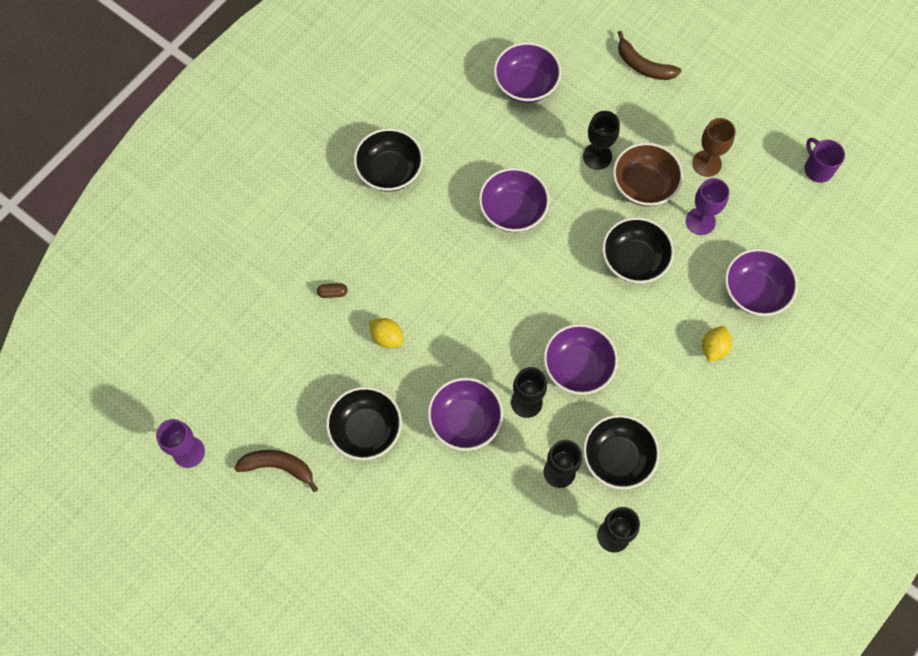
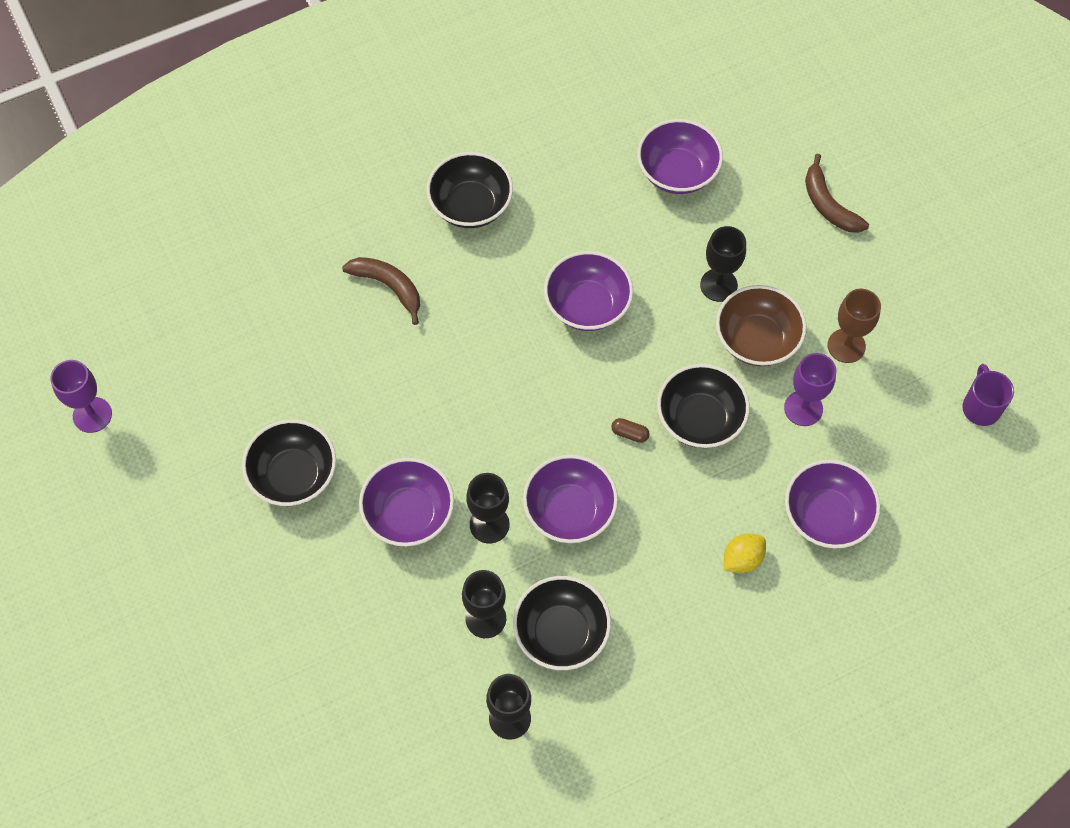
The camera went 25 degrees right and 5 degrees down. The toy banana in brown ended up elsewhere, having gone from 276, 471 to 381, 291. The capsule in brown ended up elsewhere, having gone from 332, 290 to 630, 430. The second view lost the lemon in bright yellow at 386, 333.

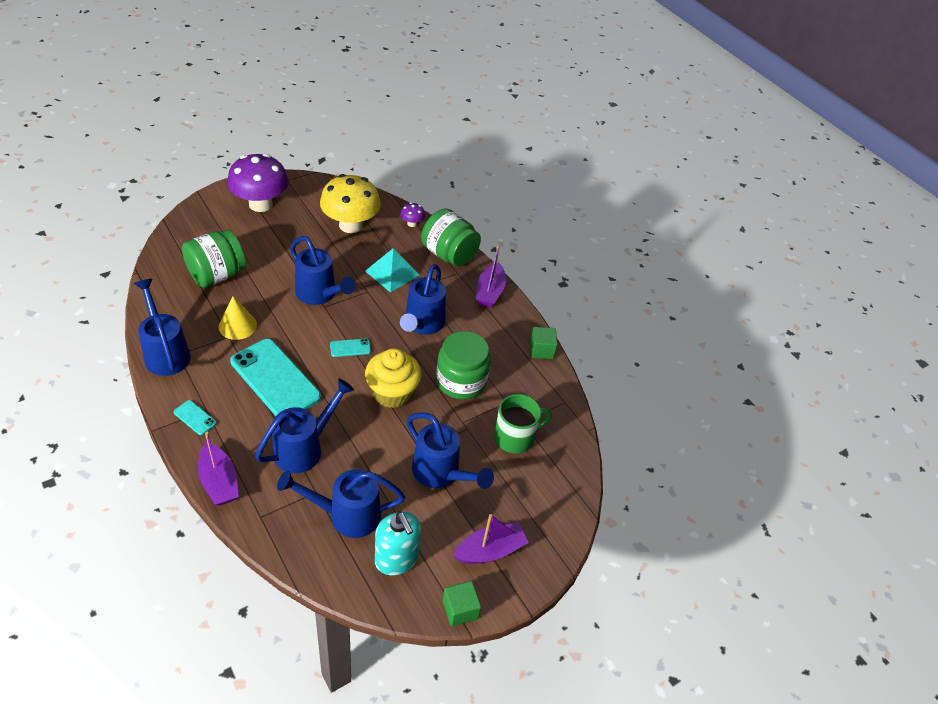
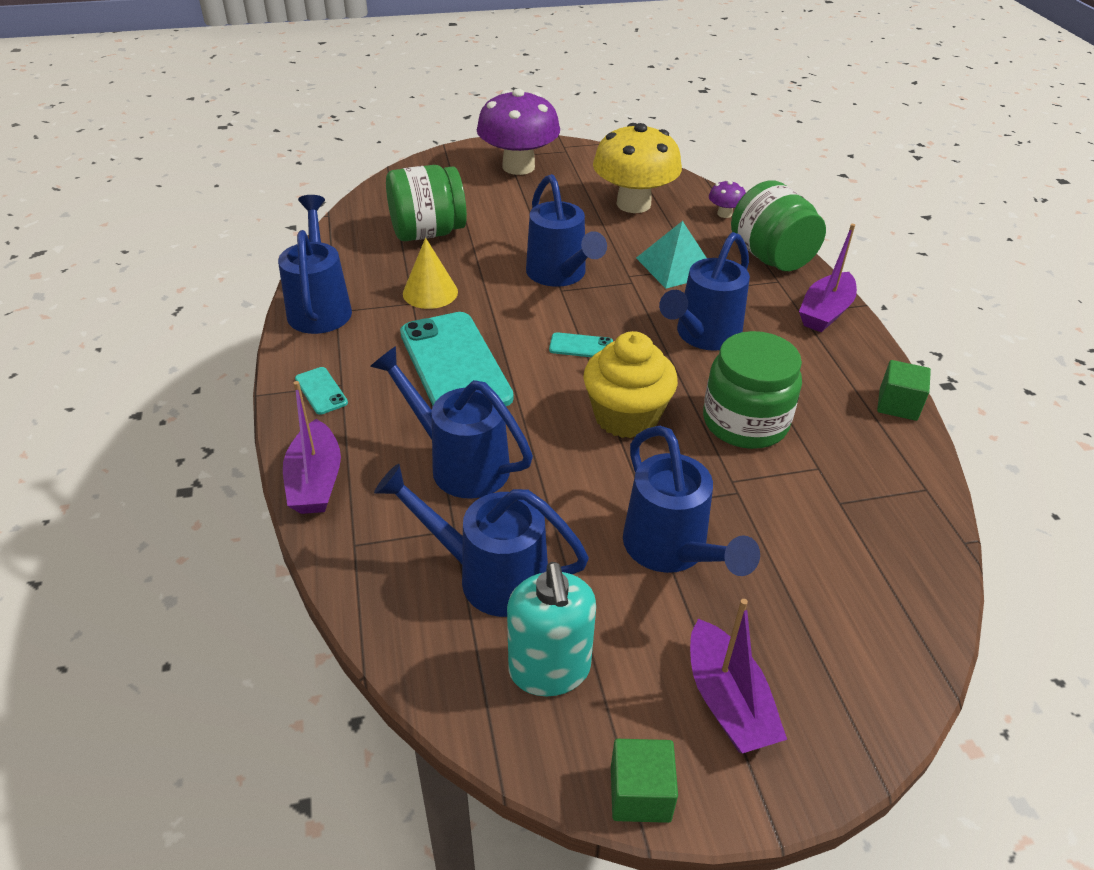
The camera went 25 degrees right and 5 degrees down. The sprinkling can in blue at 304, 426 ended up facing another way, 120 degrees counterclockwise from before. The toy boat in royal purple at 491, 539 ended up facing another way, 75 degrees clockwise from before. The second view lost the coffee mug in leaf-green at 523, 423.

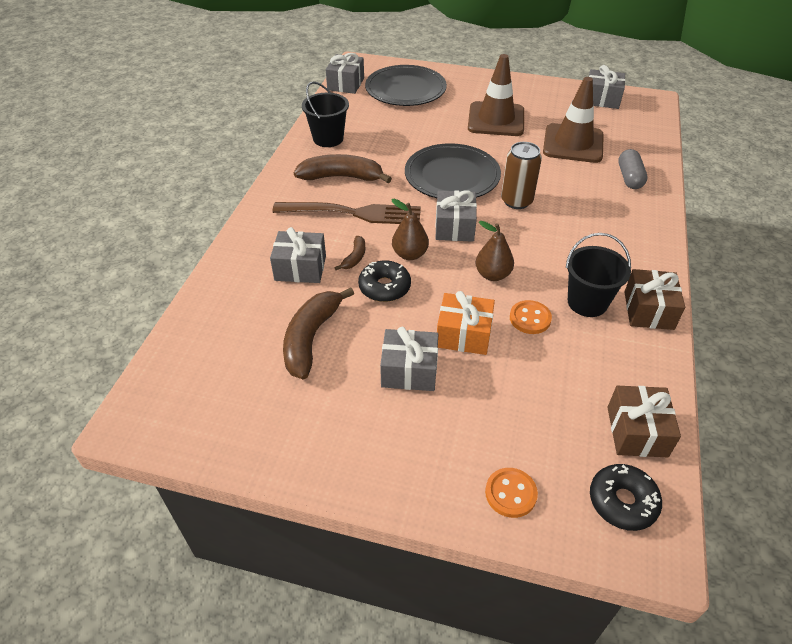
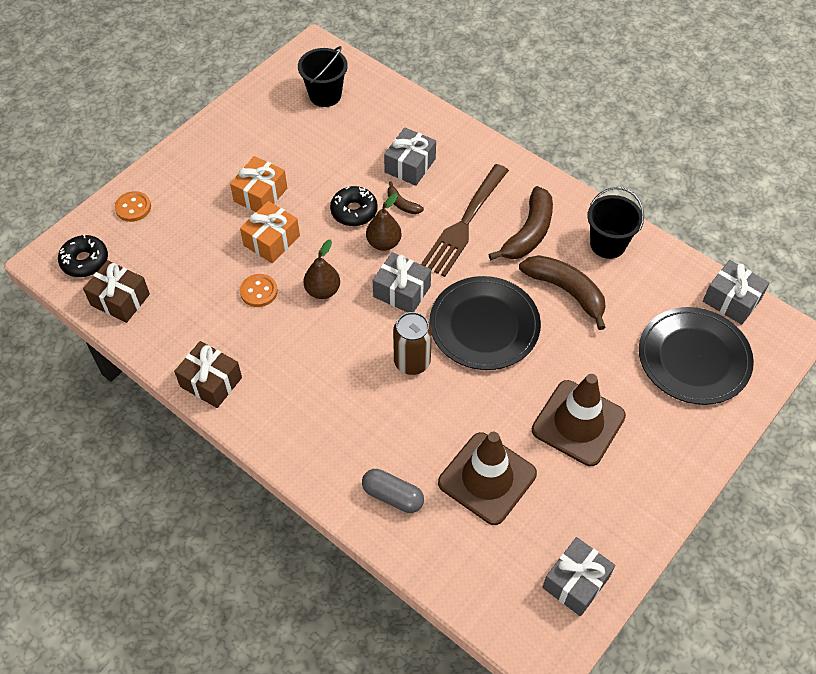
The camera went 115 degrees right and 10 degrees up. What was the present in ash-grey at 409, 359 turned into the present in orange at 258, 184. The pail in ebony ended up elsewhere, having gone from 598, 275 to 323, 76. The toy banana in brown ended up elsewhere, having gone from 318, 333 to 562, 292.

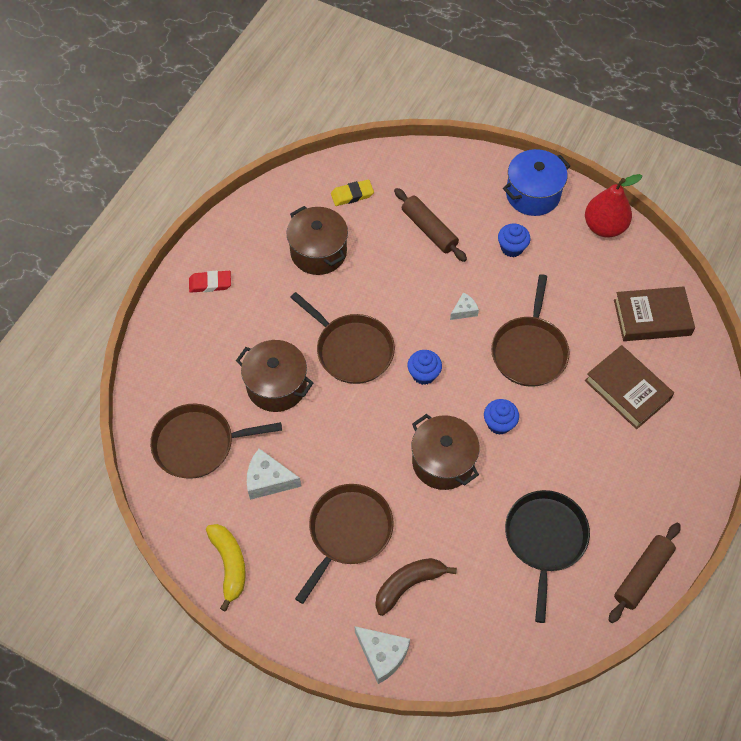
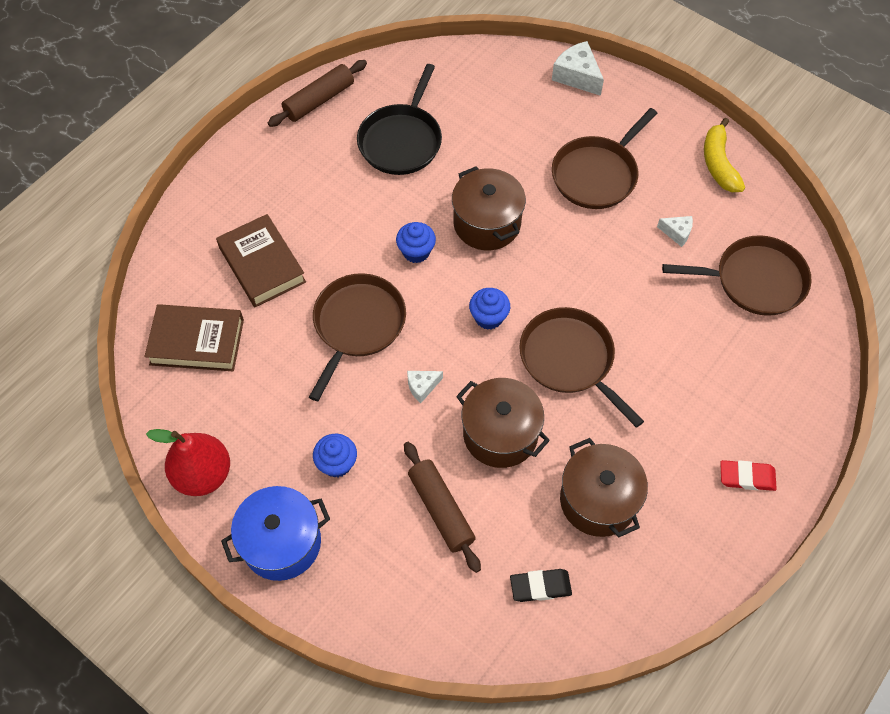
The camera went 170 degrees left and 0 degrees up. The stockpot in brown ended up elsewhere, having gone from 274, 376 to 503, 423. What was the gum eraser in bright yellow at 352, 193 turned into the gum eraser in ebony at 541, 585. The size of the piece of cheese in snow-white at 274, 474 changed by a factor of 0.58. The second view lost the toy banana in brown at 416, 587.

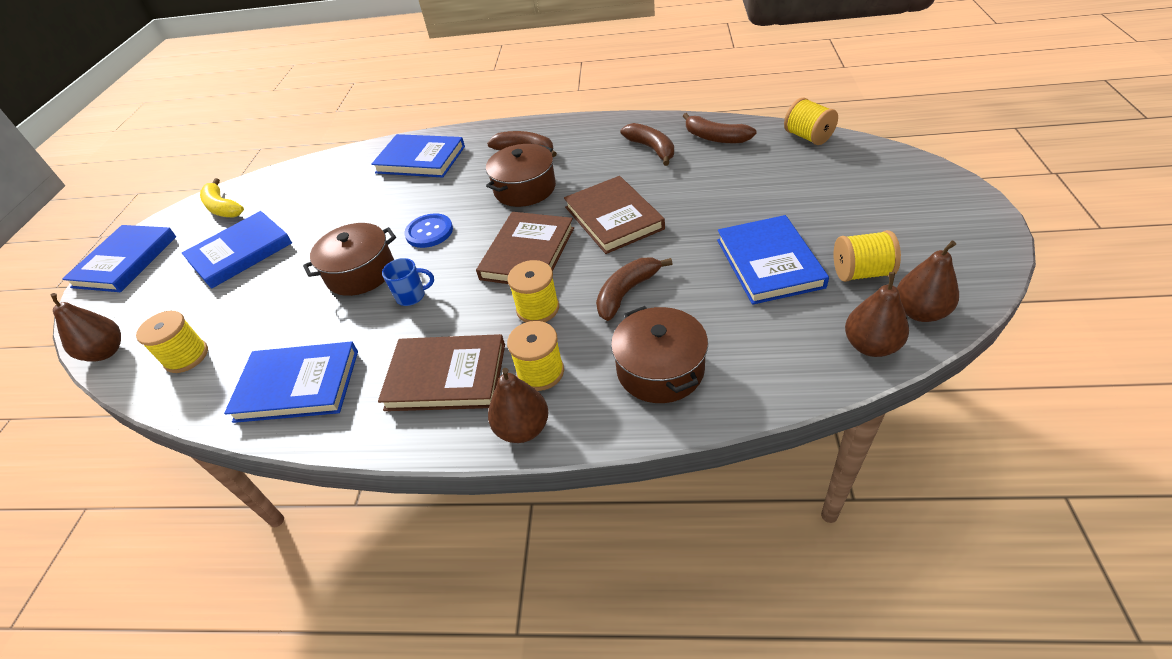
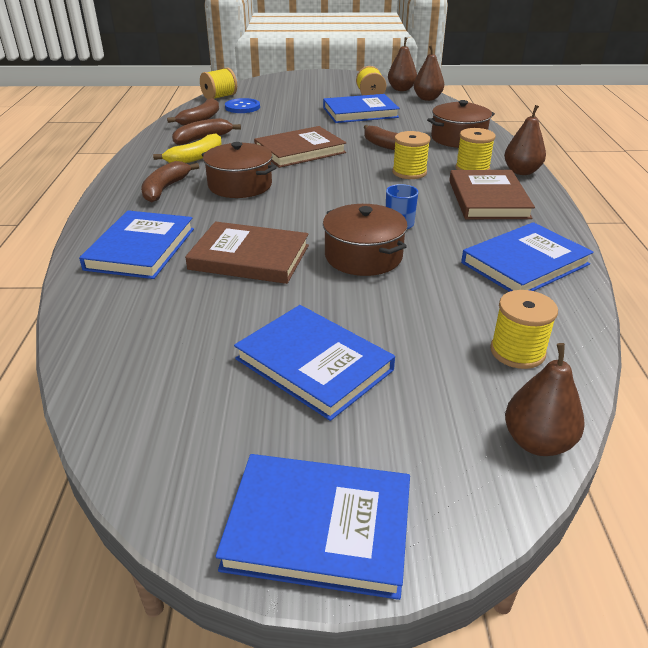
The camera went 100 degrees left and 10 degrees down. The toy banana in bright yellow ended up elsewhere, having gone from 222, 197 to 187, 148. The hardback in brown ended up elsewhere, having gone from 525, 248 to 247, 253. The button in blue ended up elsewhere, having gone from 428, 230 to 242, 105. The hardback in blue at 291, 382 ended up facing another way, 60 degrees clockwise from before.

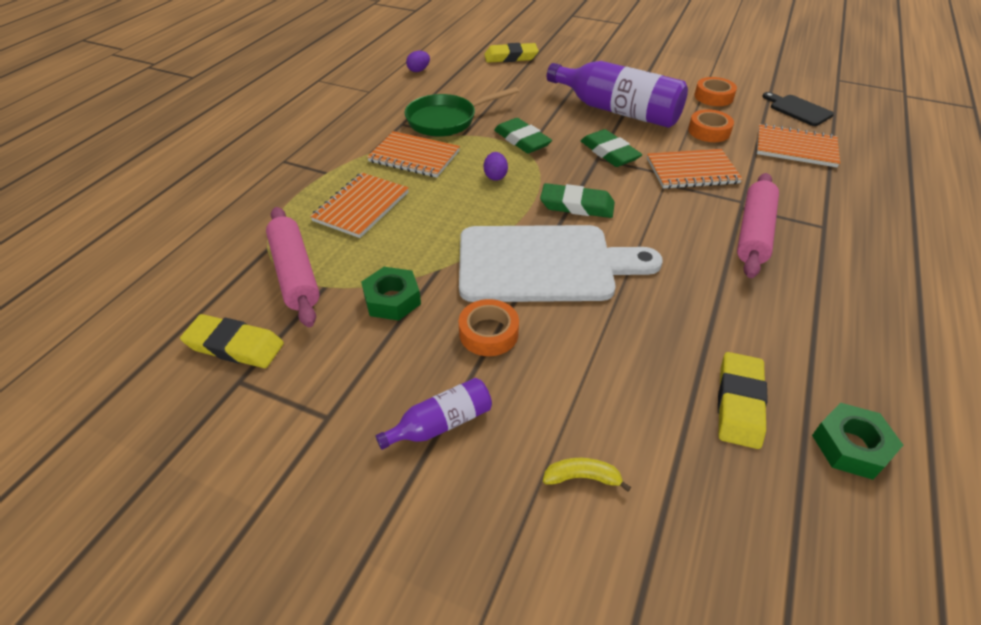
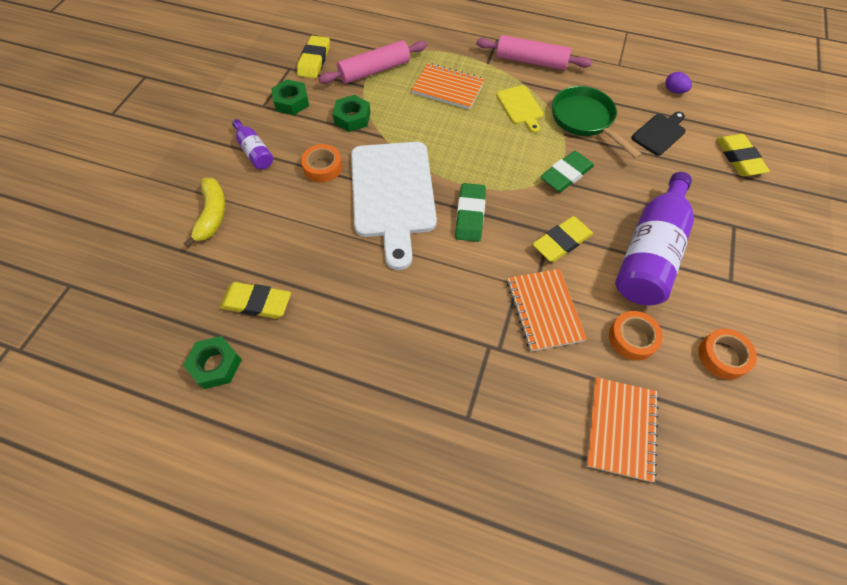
The camera went 85 degrees right and 15 degrees up. The size of the toy banana in bright yellow at 587, 475 changed by a factor of 1.71. The second view gained the hexagon nut in leaf-green at 290, 97. The dough roller in rose-pink ended up elsewhere, having gone from 758, 225 to 534, 52. Where the notebook in orange stood at 413, 154, the bread board in bright yellow came to stand at 519, 109. What was the gum eraser in leaf-green at 611, 148 turned into the gum eraser in bright yellow at 562, 239. The bread board in ebony ended up elsewhere, having gone from 798, 109 to 658, 134. The second view lost the toy egg in royal purple at 496, 166.

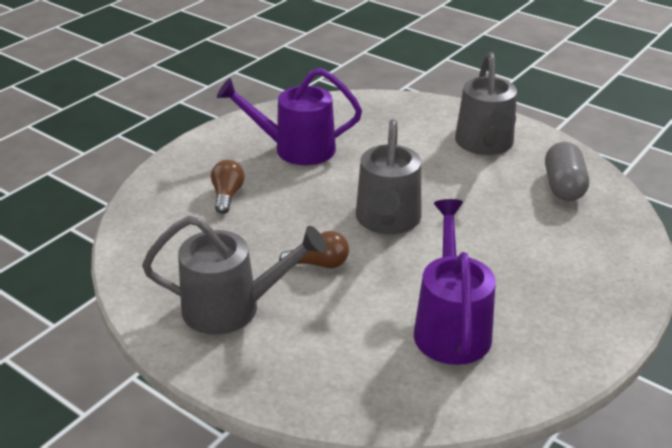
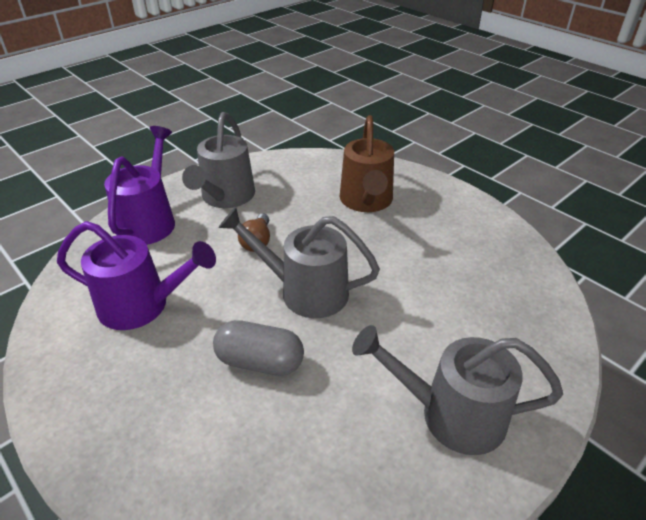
The camera went 100 degrees right and 5 degrees up. The sprinkling can in royal purple ended up elsewhere, having gone from 289, 116 to 139, 185. The capsule in ash-grey ended up elsewhere, having gone from 567, 171 to 258, 348. Where the bulb in brown stood at 228, 187, the sprinkling can in brown came to stand at 367, 163.

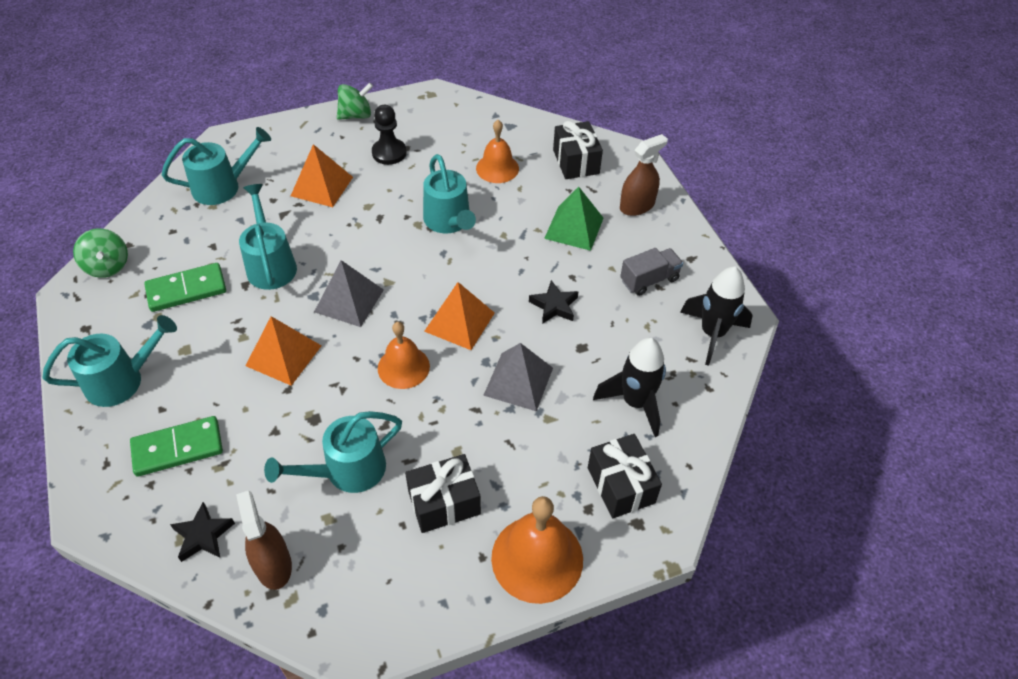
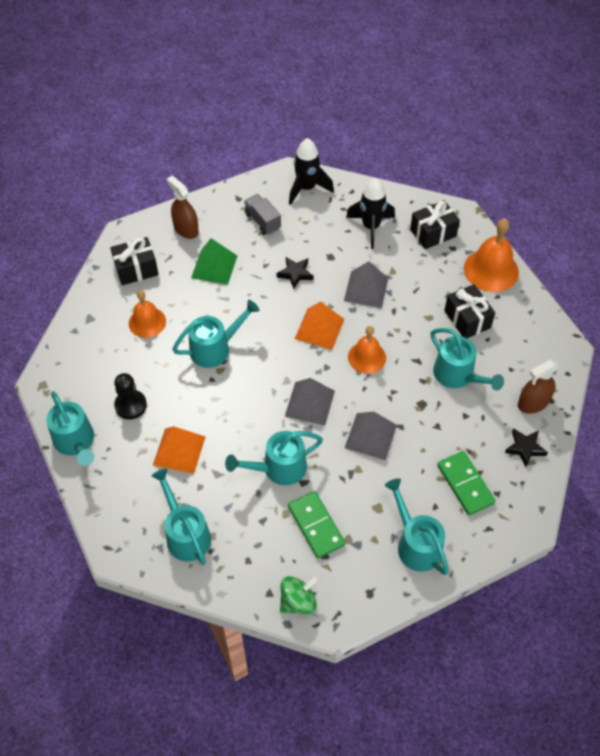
The camera went 95 degrees left and 5 degrees up. Where the whirligig in leaf-green stood at 355, 101, the sprinkling can in aqua came to stand at 70, 428. What was the pyramid shape in orange at 283, 351 turned into the pyramid shape in ash-grey at 371, 436.

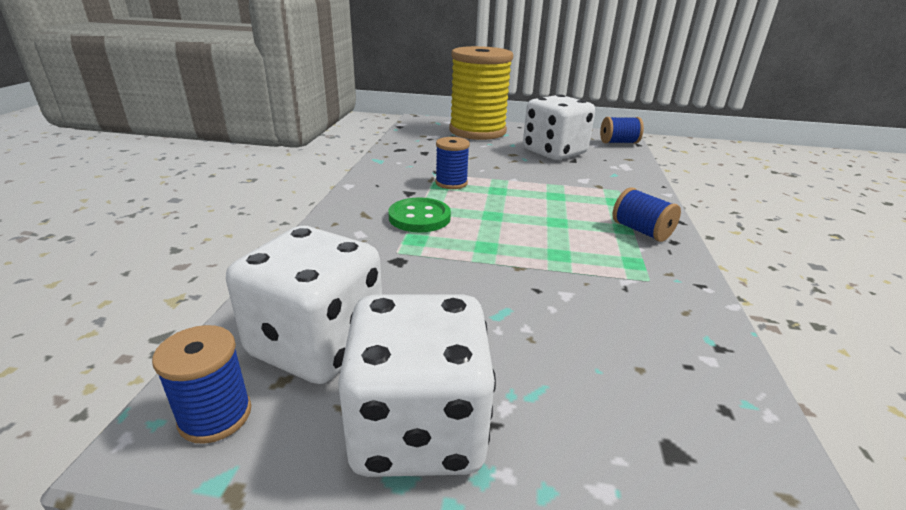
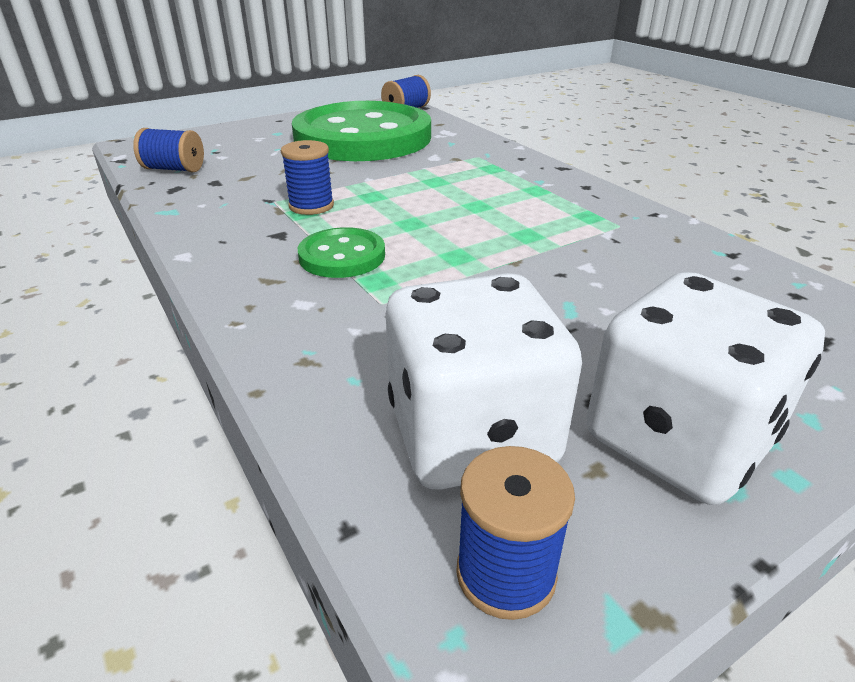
The camera went 40 degrees left and 5 degrees up. The spool in blue ended up elsewhere, having gone from 646, 215 to 168, 150. Where the dice in snow-white stood at 559, 127, the button in leaf-green came to stand at 361, 131. The second view lost the spool in bright yellow at 481, 93.

